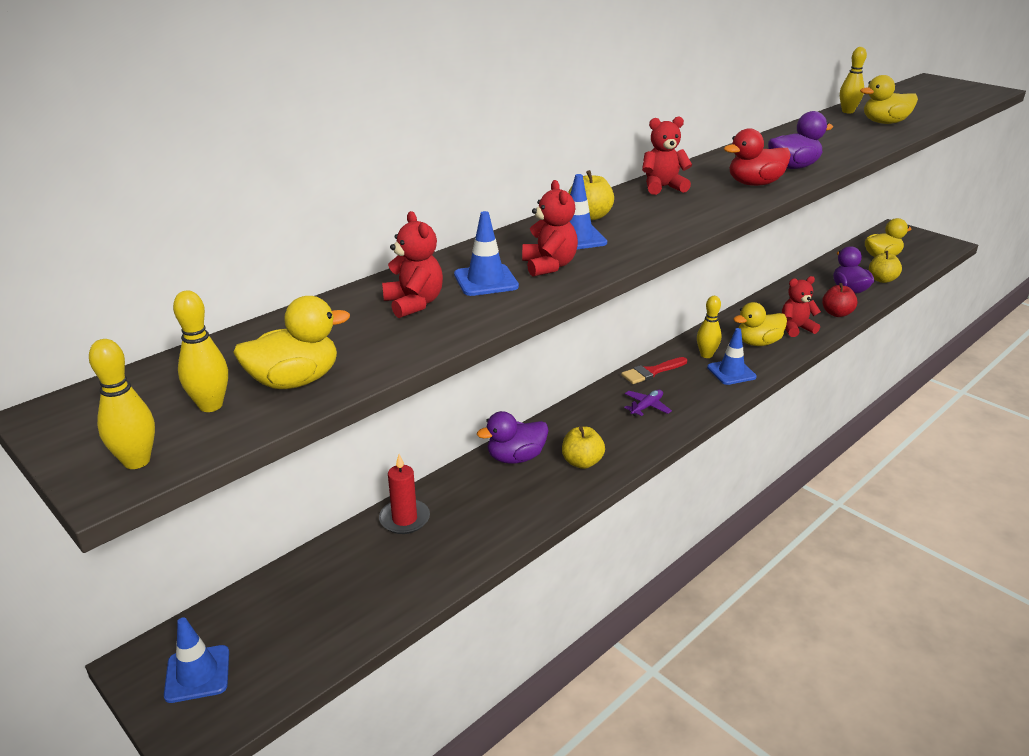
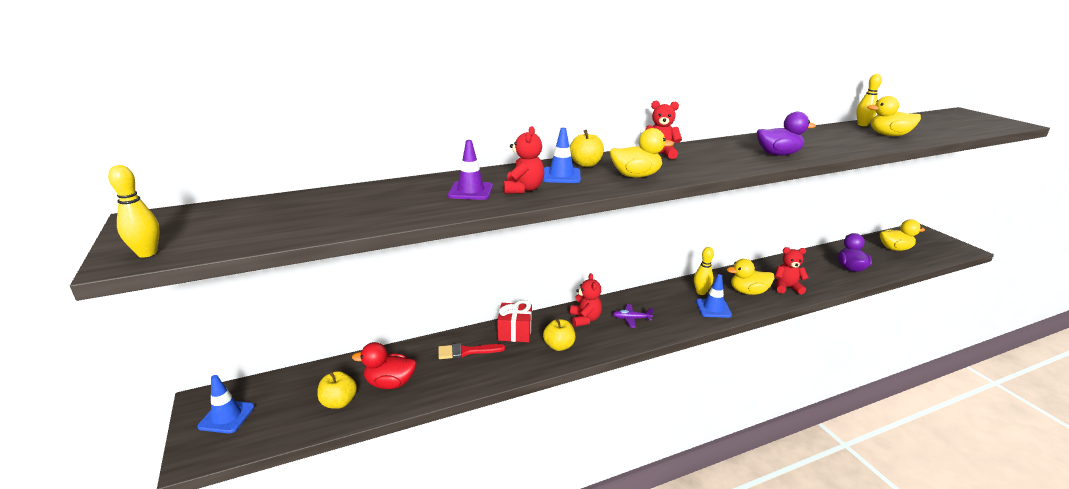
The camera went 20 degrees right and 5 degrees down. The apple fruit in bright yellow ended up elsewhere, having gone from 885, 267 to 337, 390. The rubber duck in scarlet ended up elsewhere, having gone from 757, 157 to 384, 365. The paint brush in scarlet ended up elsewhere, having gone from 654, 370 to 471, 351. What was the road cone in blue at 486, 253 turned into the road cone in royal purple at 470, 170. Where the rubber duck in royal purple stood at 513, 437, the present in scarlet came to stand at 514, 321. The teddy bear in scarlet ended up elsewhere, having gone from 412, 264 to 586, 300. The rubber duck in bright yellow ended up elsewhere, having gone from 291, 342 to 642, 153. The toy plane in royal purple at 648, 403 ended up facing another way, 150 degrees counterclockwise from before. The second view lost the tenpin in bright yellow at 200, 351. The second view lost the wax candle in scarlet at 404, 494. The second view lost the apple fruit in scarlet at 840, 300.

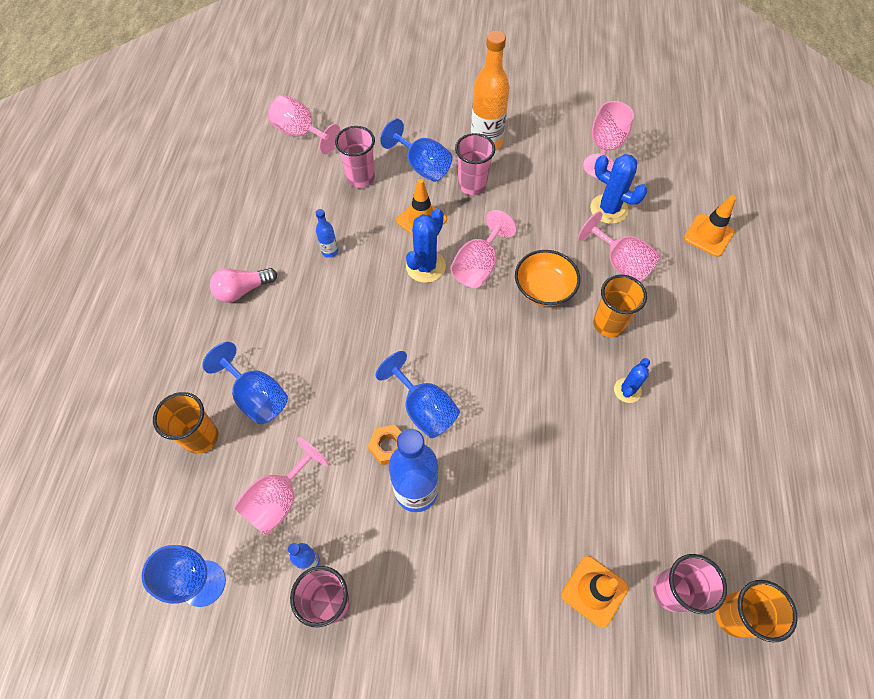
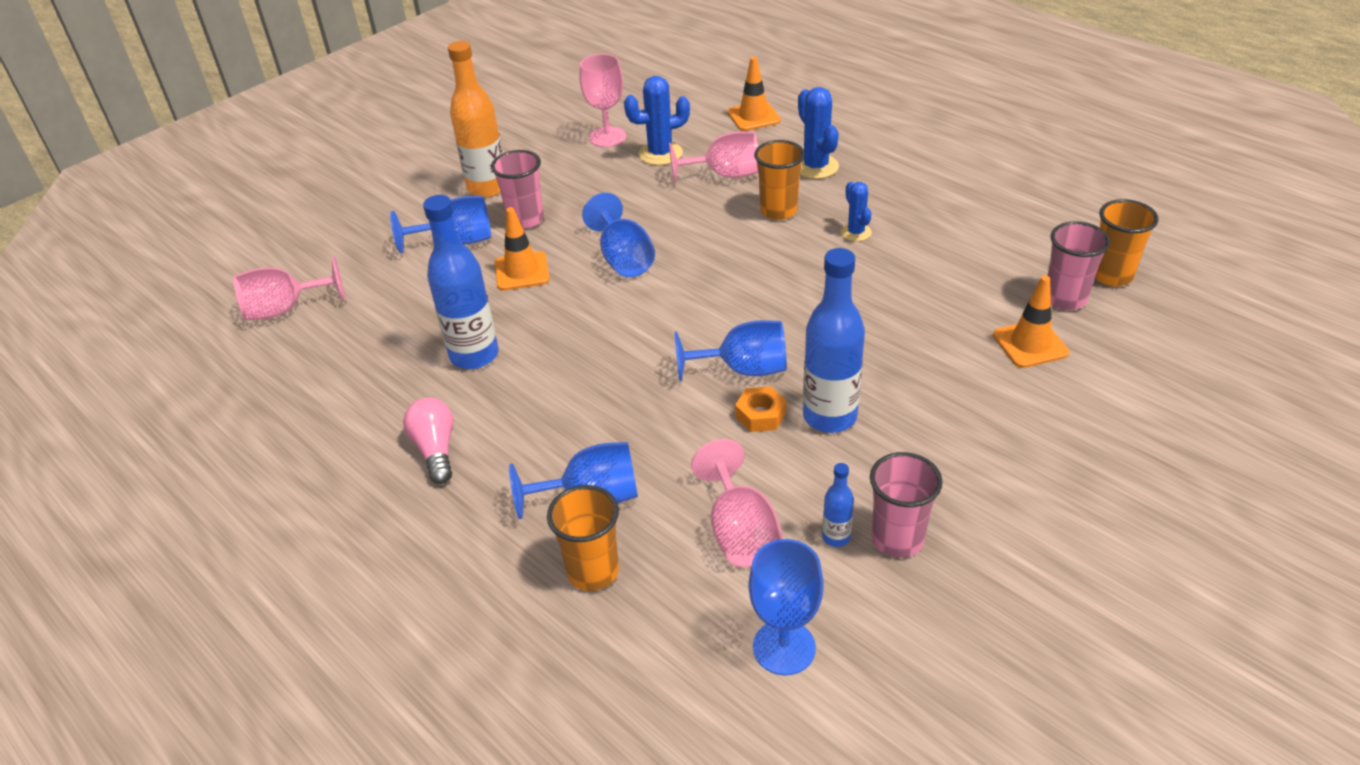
The camera went 50 degrees left and 20 degrees down. The bulb in rose-pink at 243, 285 ended up facing another way, 150 degrees clockwise from before. The size of the drink bottle in blue at 326, 233 changed by a factor of 2.14. What was the chalice in rose-pink at 483, 249 turned into the chalice in blue at 618, 235. The cactus in blue ended up elsewhere, having gone from 426, 245 to 818, 133. The second view lost the beaker in rose-pink at 355, 157. The second view lost the serving bowl in orange at 547, 278.

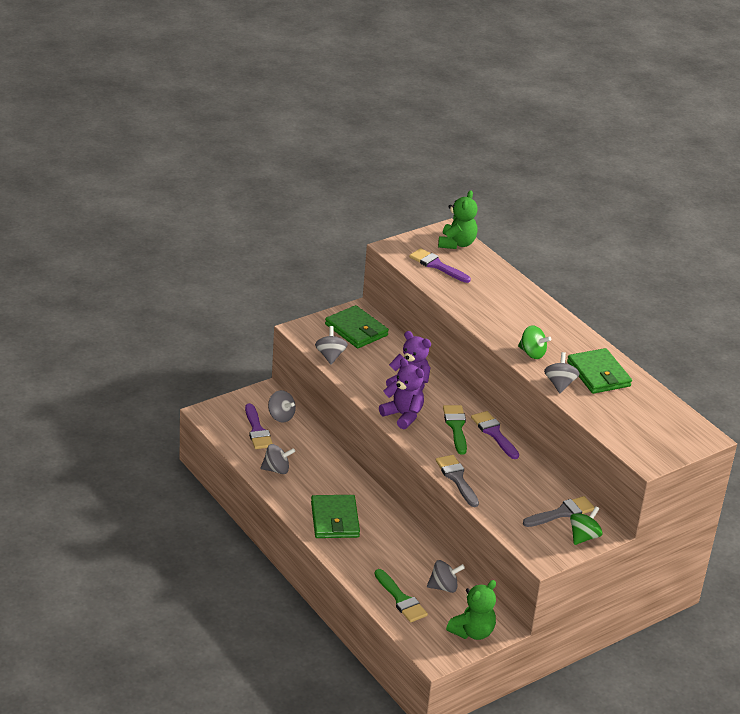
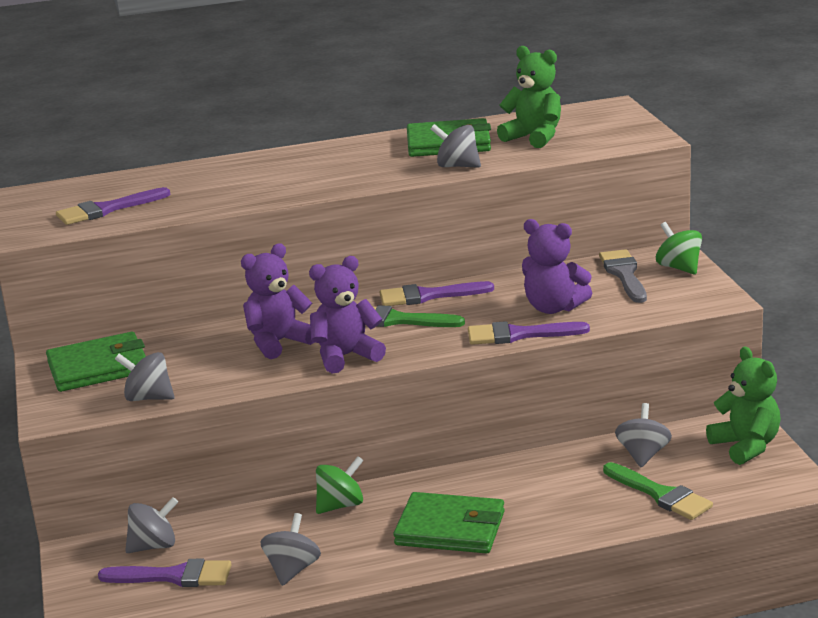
The camera went 65 degrees left and 10 degrees down. The whirligig in leaf-green ended up elsewhere, having gone from 534, 342 to 340, 485. What was the paint brush in ash-grey at 457, 481 turned into the paint brush in royal purple at 529, 333. The teddy bear in leaf-green ended up elsewhere, having gone from 458, 219 to 529, 97. The second view gained the teddy bear in royal purple at 557, 266. The paint brush in leaf-green at 401, 595 ended up facing another way, 60 degrees clockwise from before.

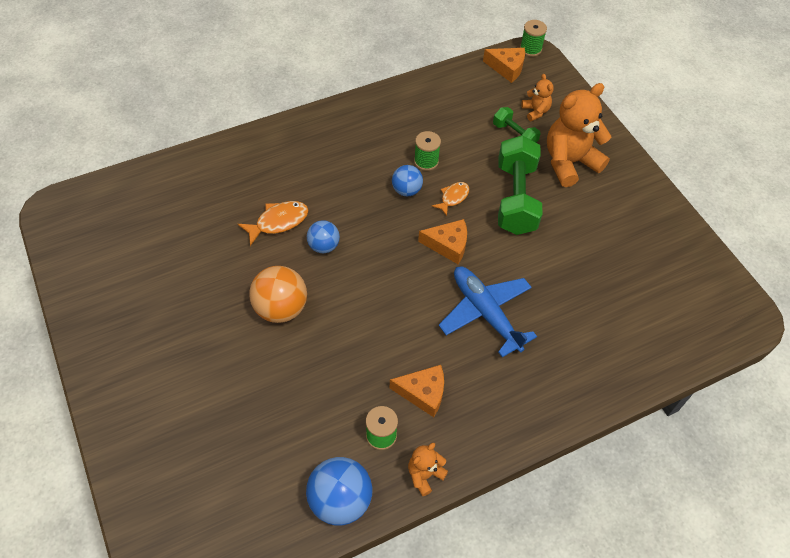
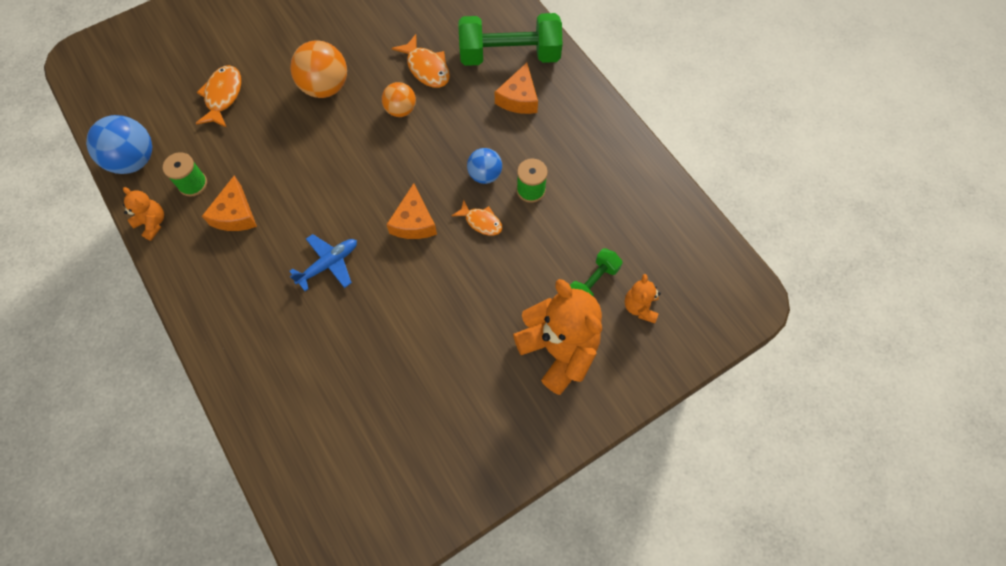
The camera went 85 degrees right and 10 degrees up. The second view gained the toy fish in orange at 218, 96. The size of the toy plane in blue at 488, 312 changed by a factor of 0.61. What was the sphere in blue at 323, 236 turned into the sphere in orange at 399, 99. The dumbbell in leaf-green ended up elsewhere, having gone from 520, 185 to 510, 39. The piece of cheese in orange ended up elsewhere, having gone from 504, 65 to 516, 88. The teddy bear in orange at 537, 97 ended up facing another way, 120 degrees clockwise from before. The second view lost the spool in leaf-green at 533, 38.

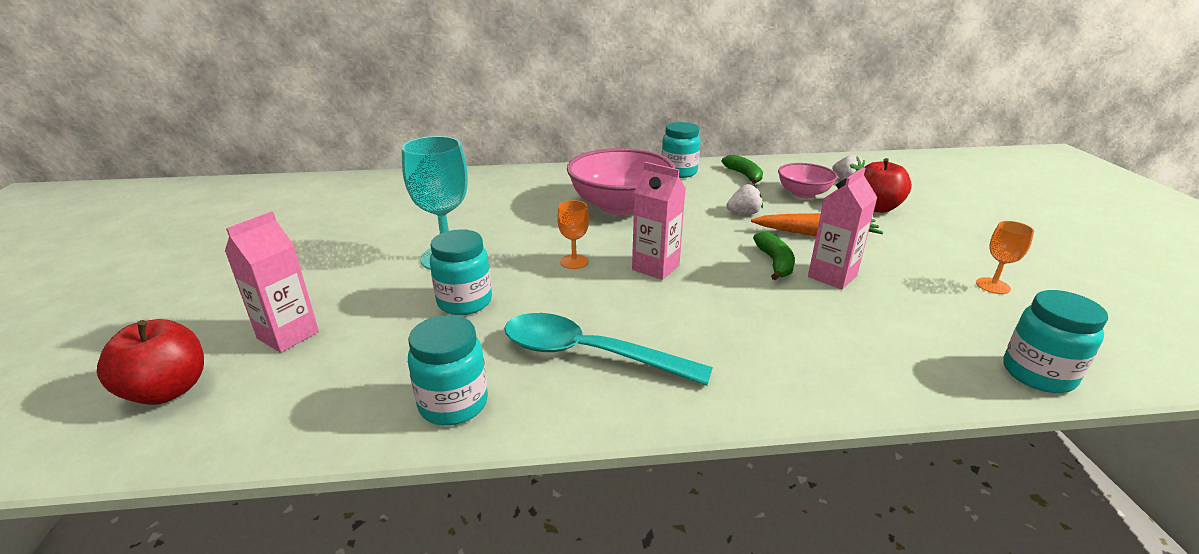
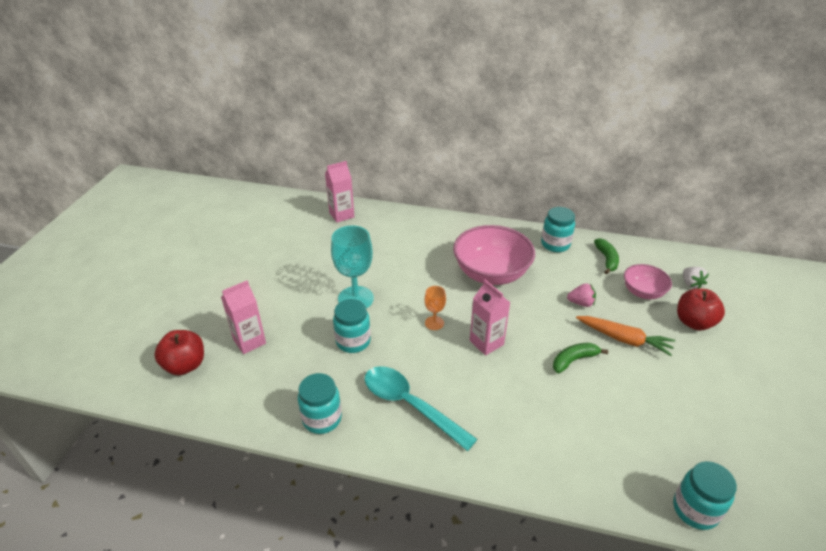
The camera went 20 degrees right and 10 degrees up. The juice carton in rose-pink ended up elsewhere, having gone from 843, 228 to 339, 192. The toy banana in leaf-green at 774, 256 ended up facing another way, 135 degrees counterclockwise from before. What was the strawberry in snow-white at 745, 199 turned into the strawberry in rose-pink at 581, 295. The second view lost the chalice in orange at 1005, 257.

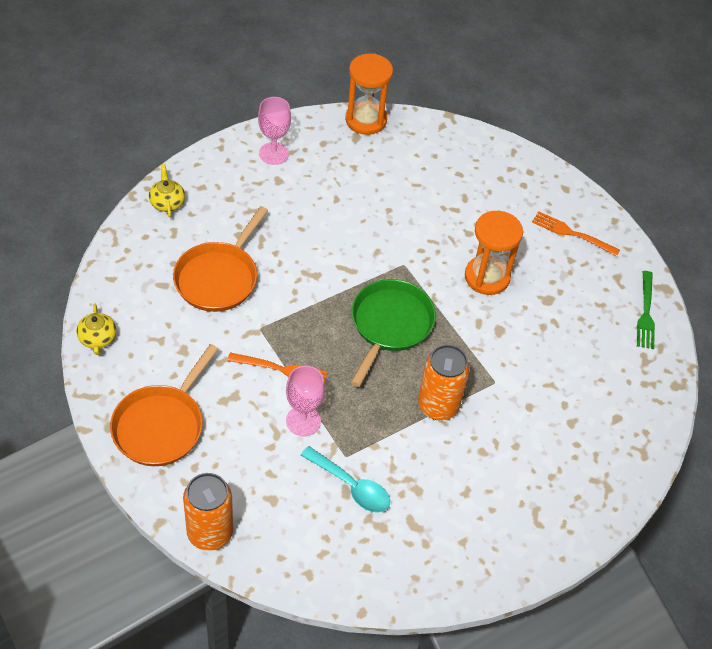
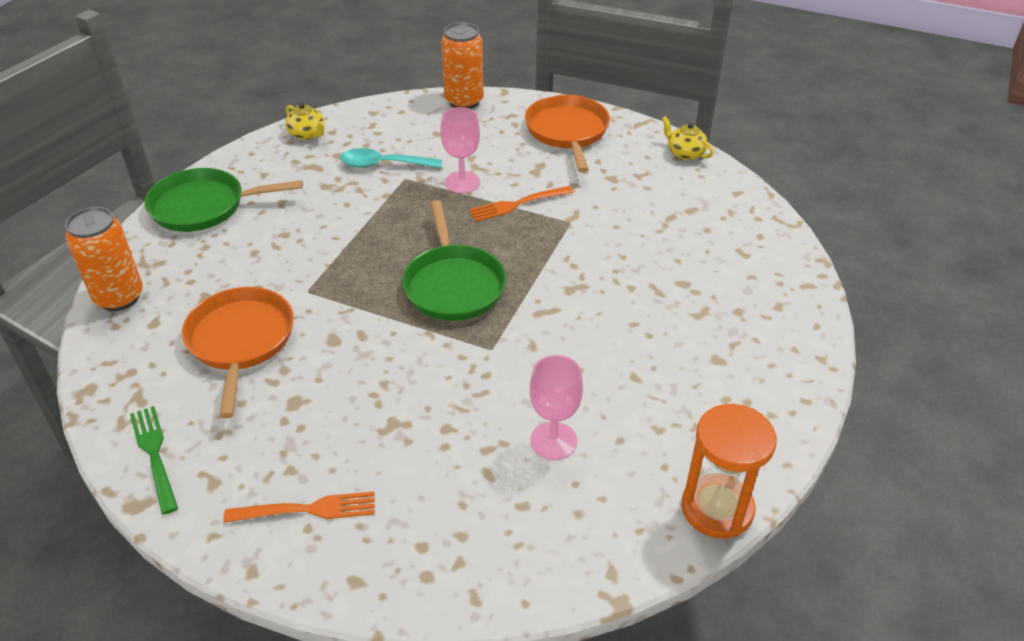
The camera went 150 degrees right and 10 degrees down. The tin in orange ended up elsewhere, having gone from 444, 382 to 104, 259. The second view gained the frying pan in leaf-green at 223, 200. The frying pan in orange ended up elsewhere, having gone from 220, 259 to 238, 353. The china teapot in bright yellow ended up elsewhere, having gone from 167, 190 to 305, 121. The chalice in rose-pink ended up elsewhere, having gone from 274, 131 to 556, 407. The second view lost the hourglass in orange at 494, 253.

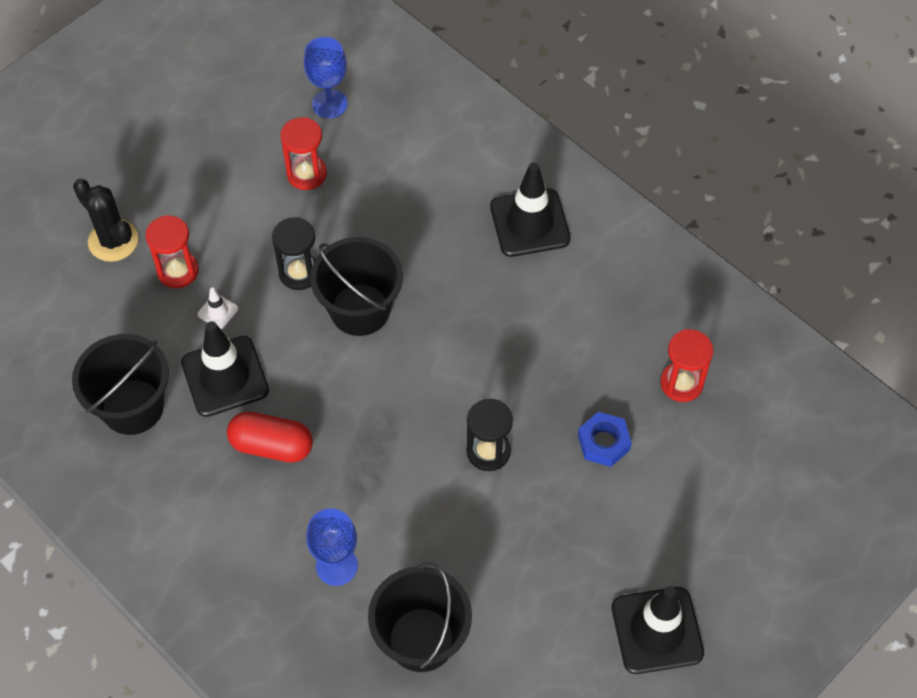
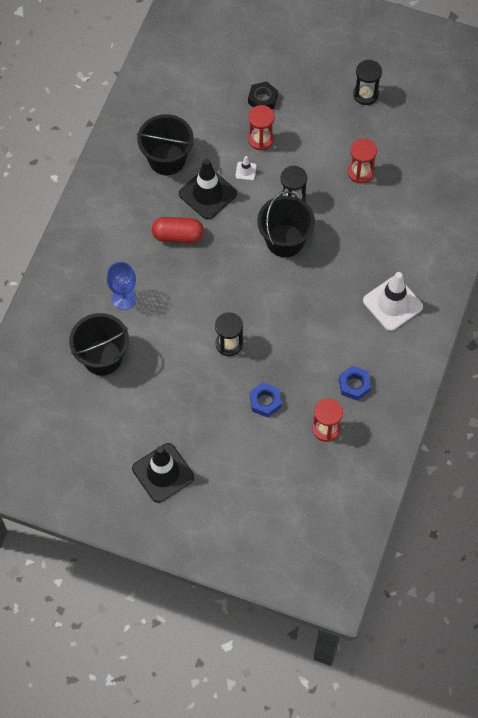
The camera went 65 degrees right and 5 degrees up. The capsule in scarlet at 270, 437 ended up facing another way, 75 degrees counterclockwise from before. Where the cactus in ebony stood at 105, 220, the hexagon nut in ebony came to stand at 263, 95. The second view gained the hexagon nut in blue at 355, 383. The second view gained the hourglass in ebony at 367, 82. What was the road cone in ebony at 530, 210 turned into the road cone in snow-white at 393, 301. The second view lost the chalice in blue at 326, 77.

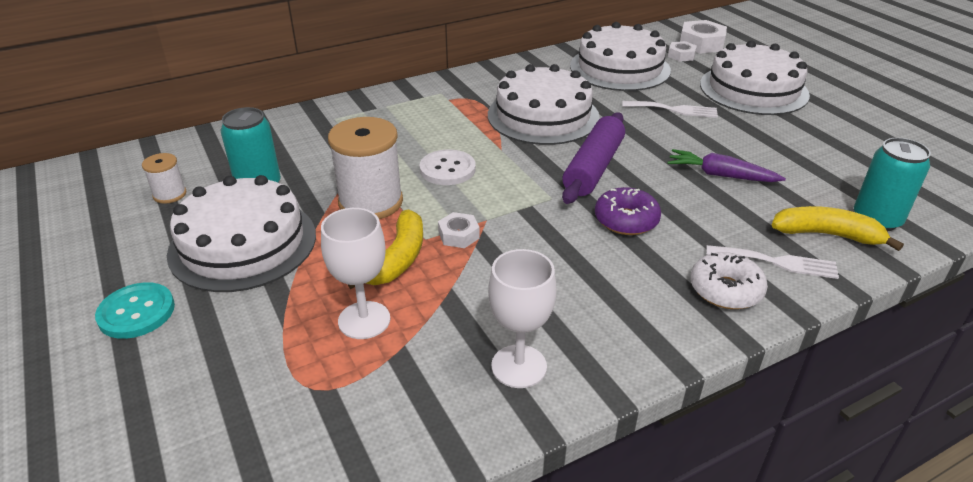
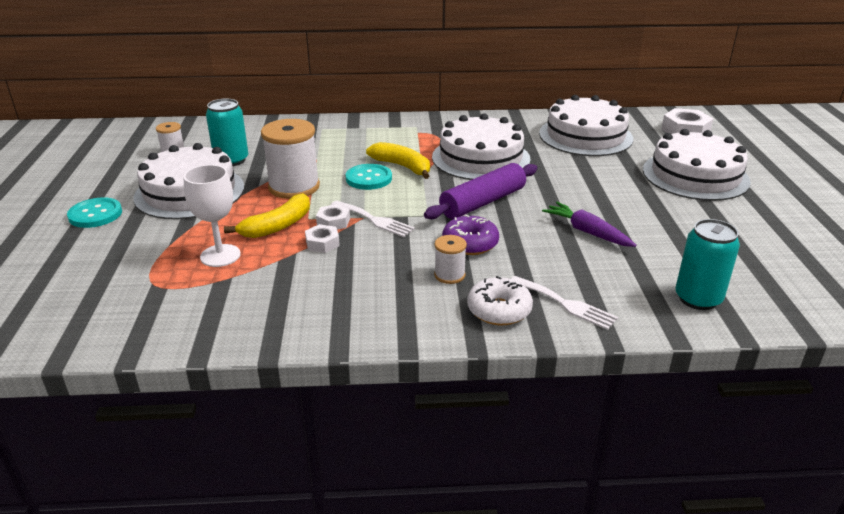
The camera went 25 degrees right and 5 degrees down. The hexagon nut in snow-white ended up elsewhere, having gone from 682, 51 to 322, 238. The fork in snow-white ended up elsewhere, having gone from 670, 109 to 373, 219. What was the button in snow-white at 447, 167 turned into the button in aqua at 369, 177. The toy banana in bright yellow ended up elsewhere, having gone from 838, 228 to 398, 160. The second view gained the spool in snow-white at 450, 259. The second view lost the chalice in snow-white at 522, 318.

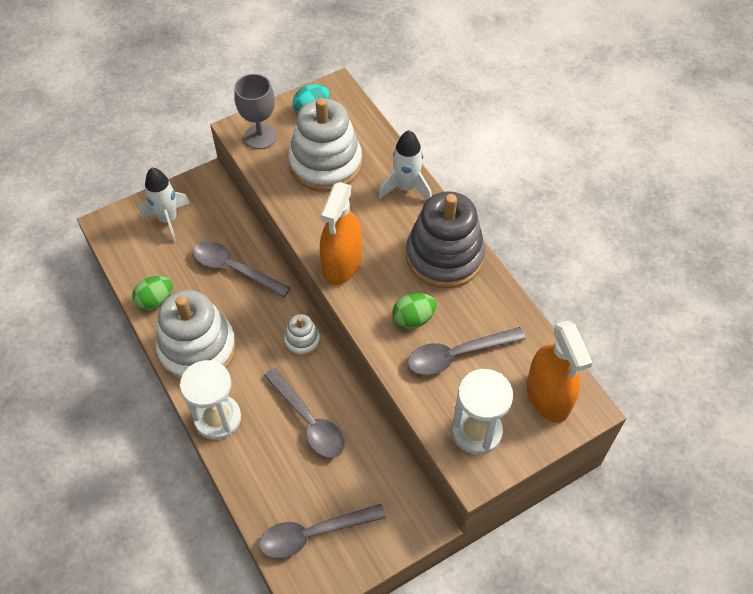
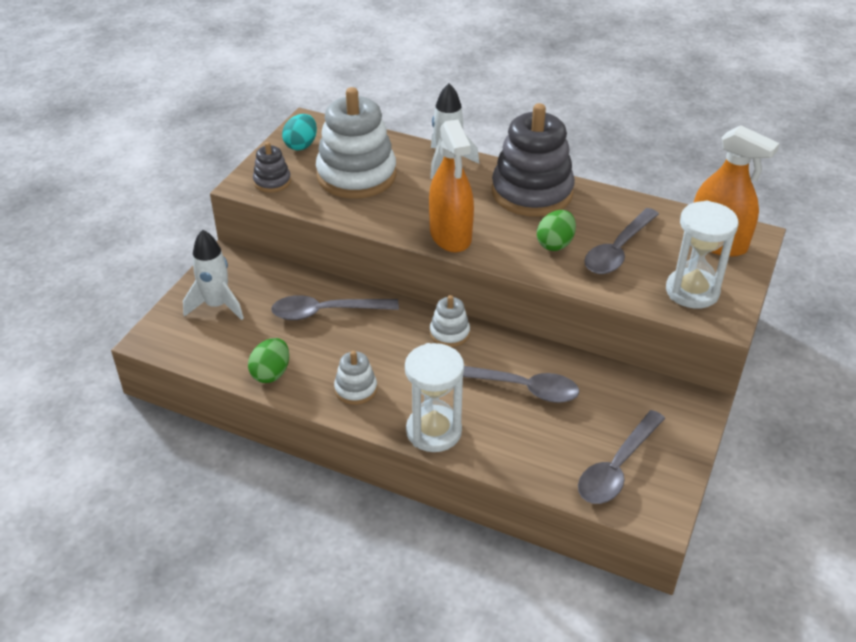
The camera went 35 degrees left and 15 degrees down. Where the chalice in ash-grey stood at 255, 111, the ring stacker in ash-grey came to stand at 272, 167. The size of the ring stacker in snow-white at 196, 335 changed by a factor of 0.46.

